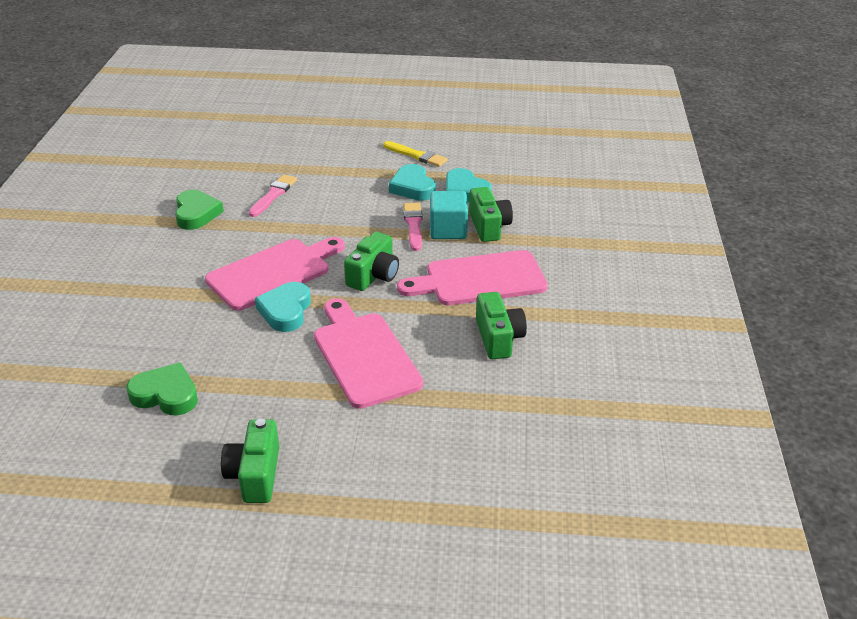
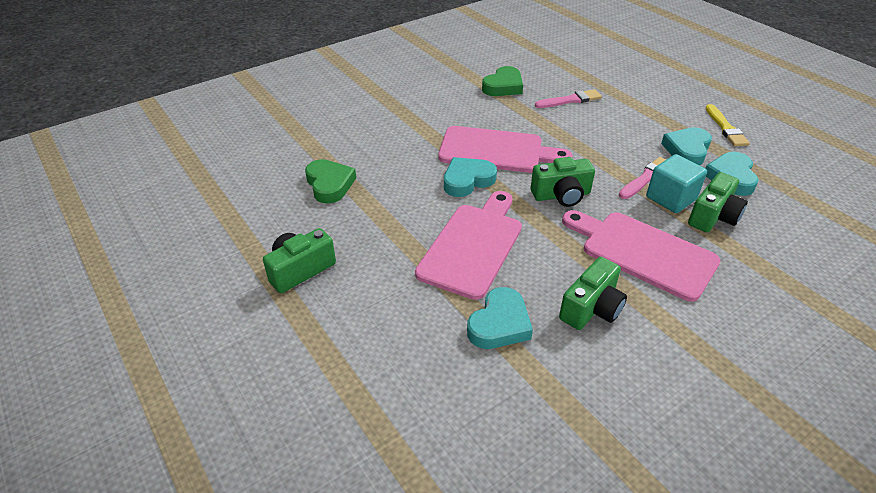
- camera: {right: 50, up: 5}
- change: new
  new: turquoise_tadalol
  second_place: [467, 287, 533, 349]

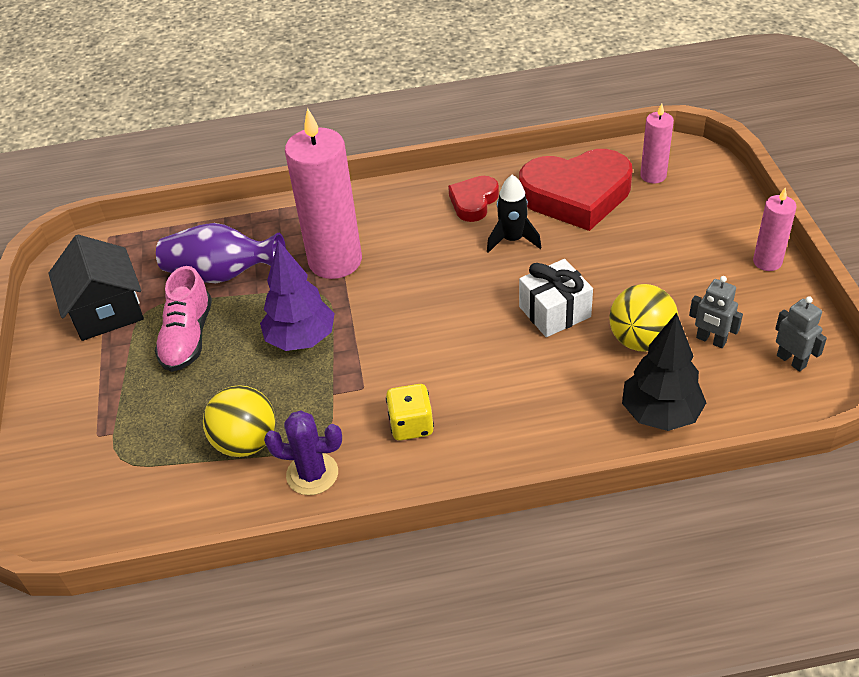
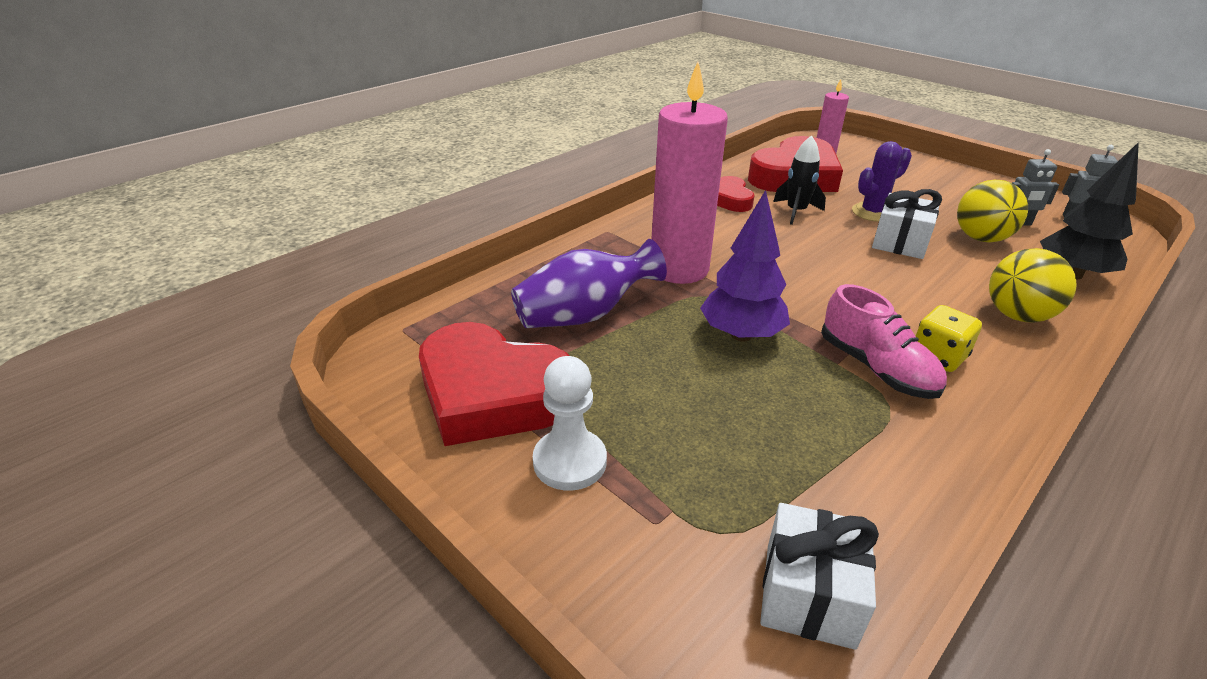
- camera: {right: -40, up: -10}
- change: swapped
  old: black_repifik
  new: red_tadalol
  first_place: [48, 235, 144, 341]
  second_place: [419, 322, 570, 446]
- change: new
  new: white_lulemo
  second_place: [533, 356, 607, 491]
- change: new
  new: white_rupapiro
  second_place: [760, 503, 879, 650]
- change: shifted
  old: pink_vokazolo
  first_place: [155, 266, 212, 372]
  second_place: [821, 284, 947, 399]
- change: shifted
  old: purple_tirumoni
  first_place: [264, 410, 342, 495]
  second_place: [852, 141, 912, 222]
- change: shifted
  old: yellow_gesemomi
  first_place: [203, 385, 275, 457]
  second_place: [989, 248, 1077, 323]
- change: gone
  old: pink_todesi
  first_place: [753, 188, 797, 271]

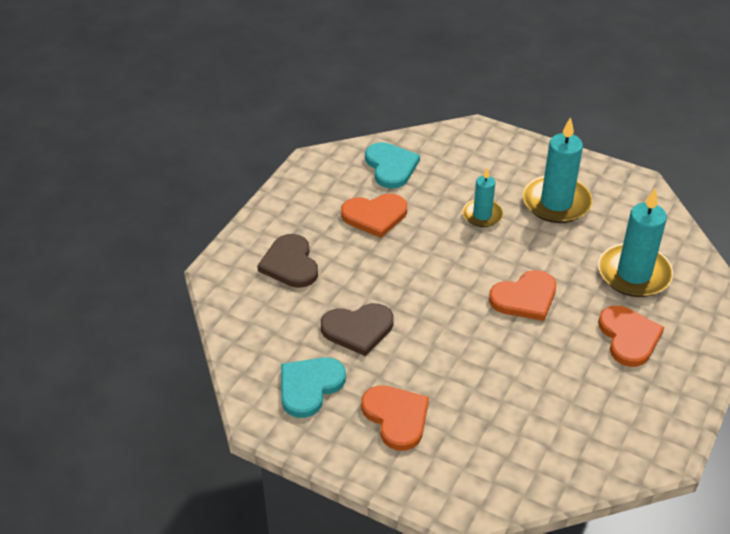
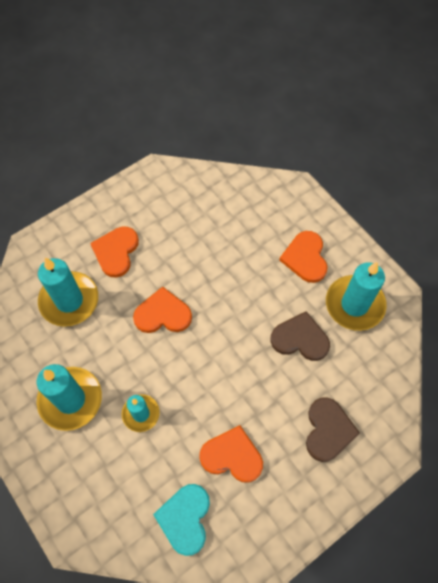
- camera: {right: -155, up: 20}
- change: swapped
  old: turquoise_tadalol
  new: turquoise_todesi
  first_place: [281, 357, 346, 418]
  second_place: [326, 262, 387, 331]

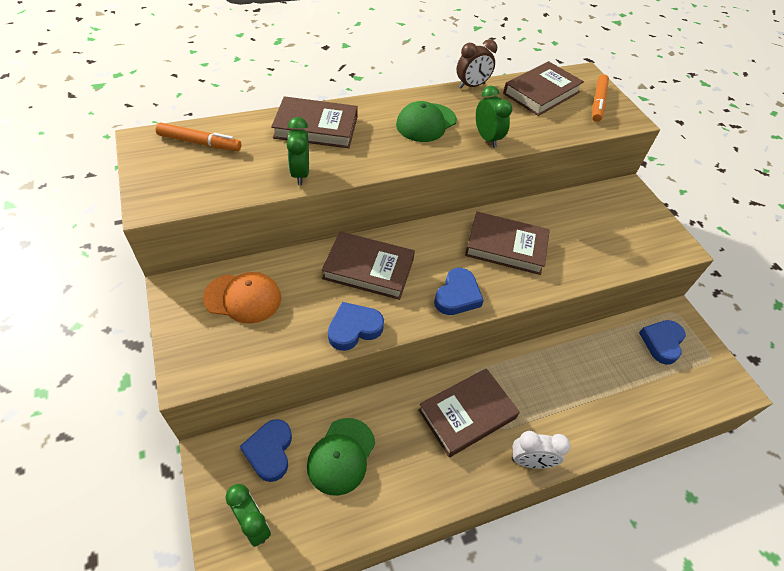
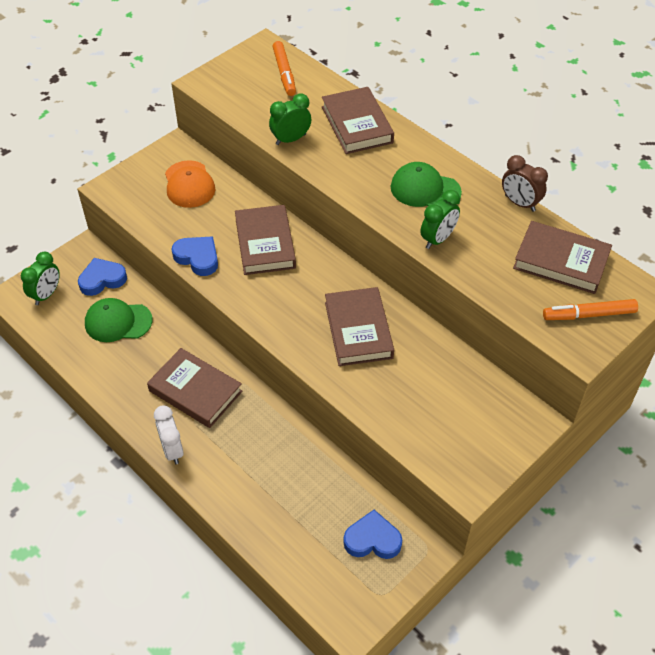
- camera: {right: 70, up: 0}
- change: gone
  old: blue_tadalol
  first_place: [434, 268, 484, 315]

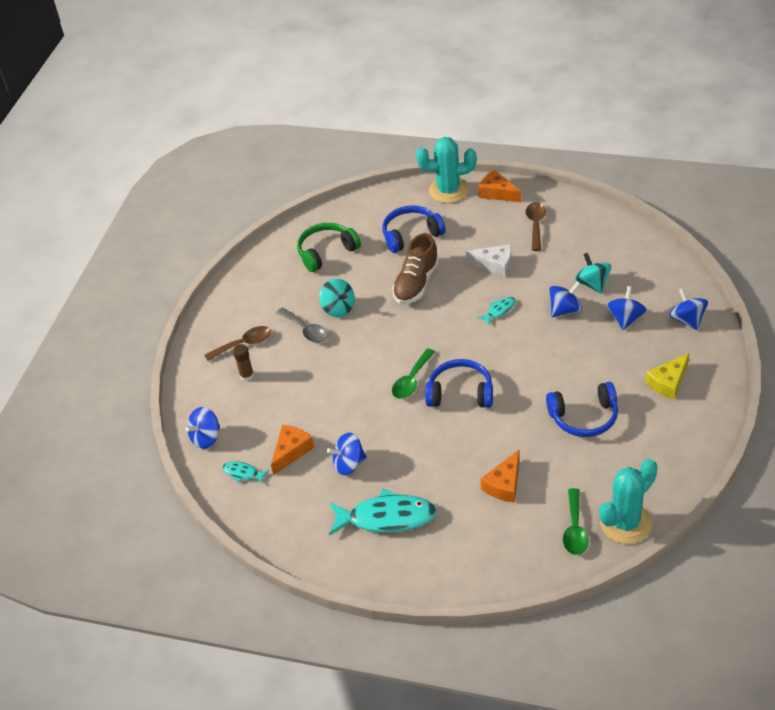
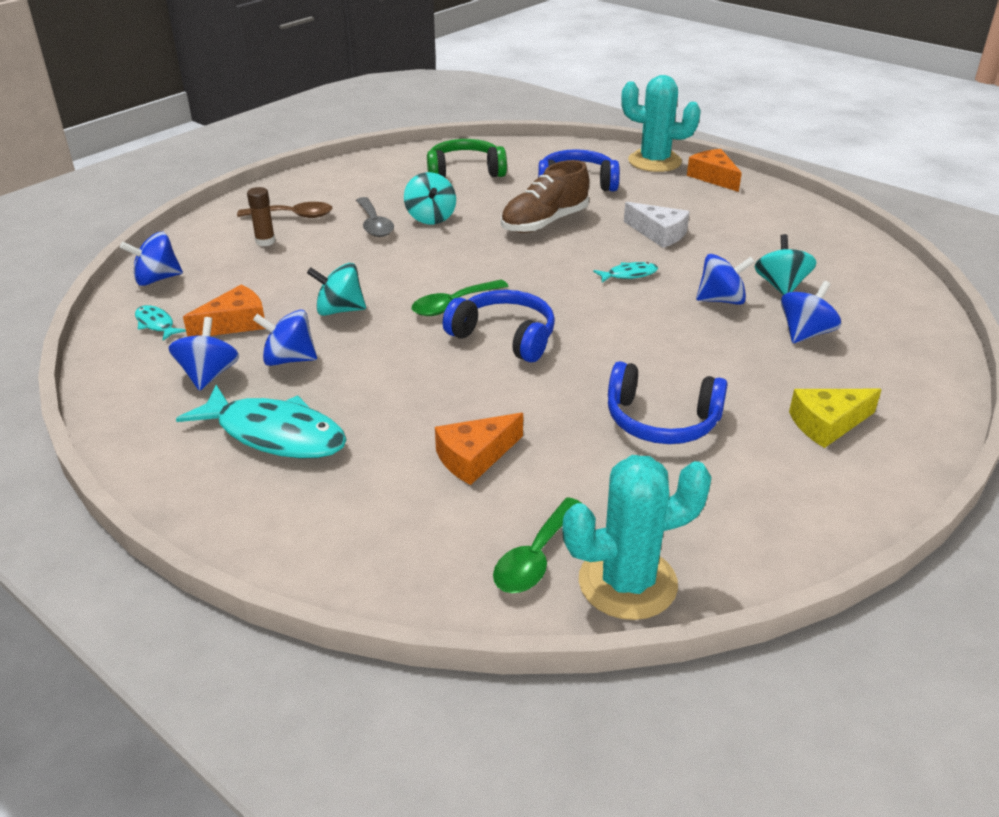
- camera: {right: 20, up: -10}
- change: shifted
  old: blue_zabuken
  first_place: [669, 288, 708, 330]
  second_place: [168, 317, 239, 391]
- change: new
  new: turquoise_zabuken
  second_place: [307, 263, 366, 316]
- change: gone
  old: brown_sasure
  first_place: [526, 202, 546, 251]

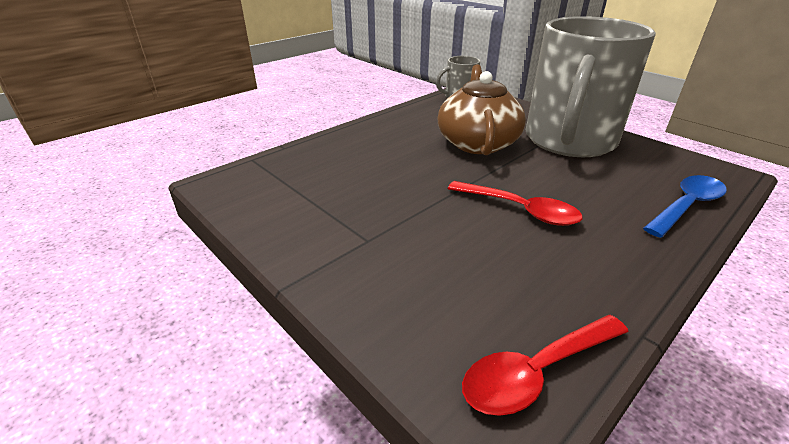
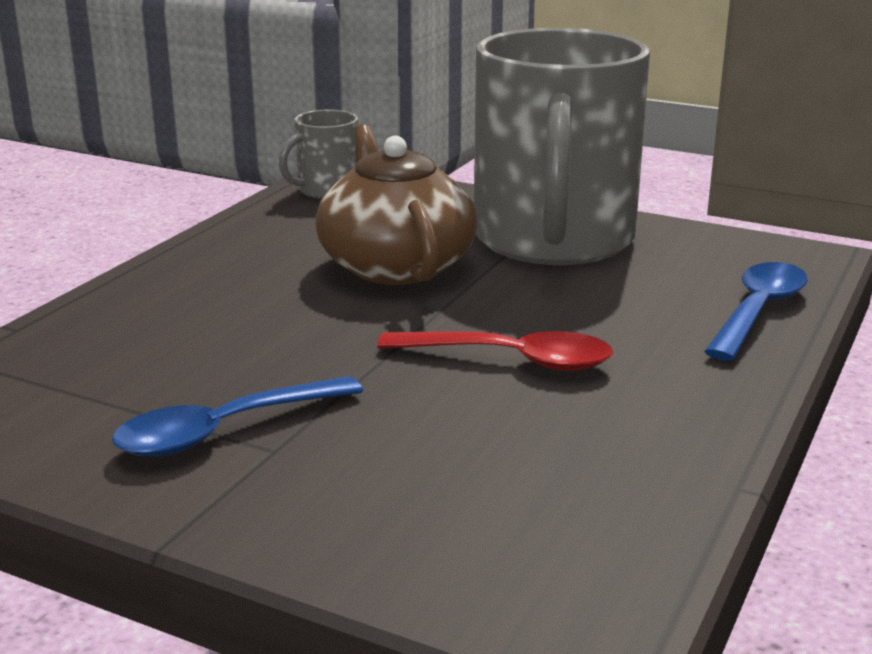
- camera: {right: -20, up: -10}
- change: new
  new: blue_sasure
  second_place: [112, 376, 363, 457]
- change: gone
  old: red_sasure
  first_place: [462, 315, 629, 416]

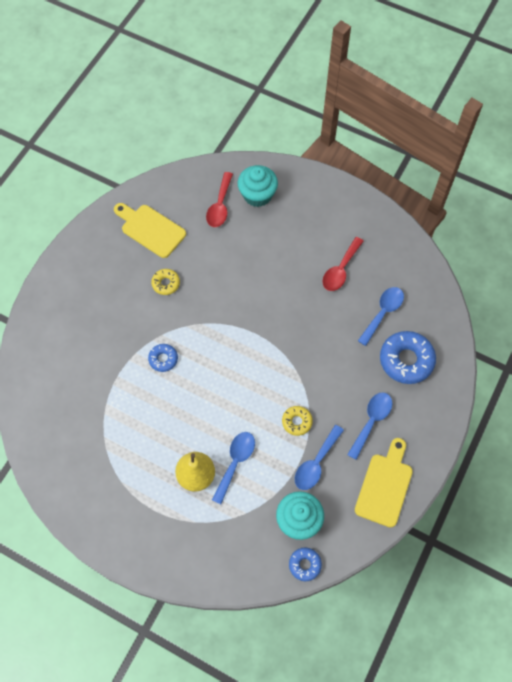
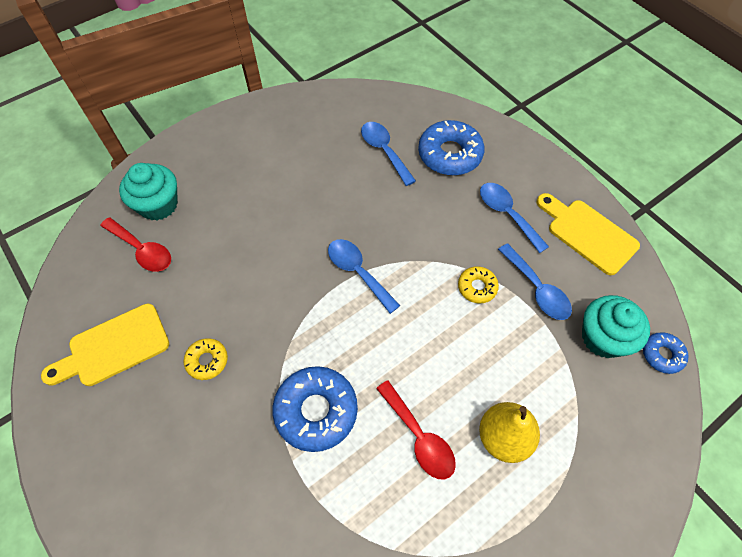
- camera: {right: -65, up: -5}
- change: scaled
  old: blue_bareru
  first_place: [148, 344, 178, 372]
  second_place: [273, 366, 358, 452]
  factor: 1.87
- change: shifted
  old: blue_sasure
  first_place: [212, 432, 255, 504]
  second_place: [328, 239, 400, 314]
- change: shifted
  old: red_sasure
  first_place: [322, 237, 364, 291]
  second_place: [376, 380, 456, 479]

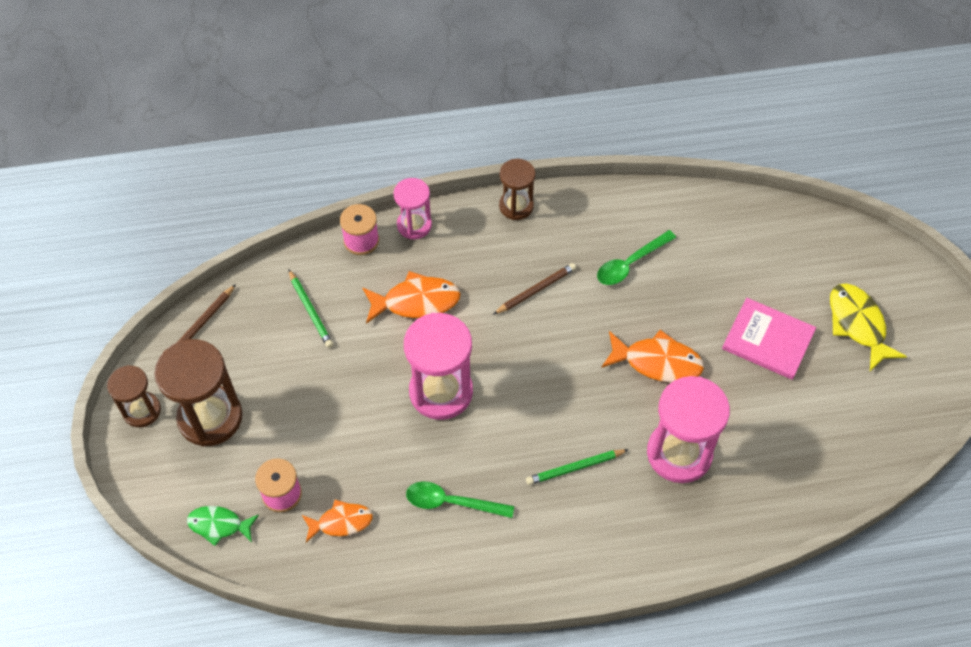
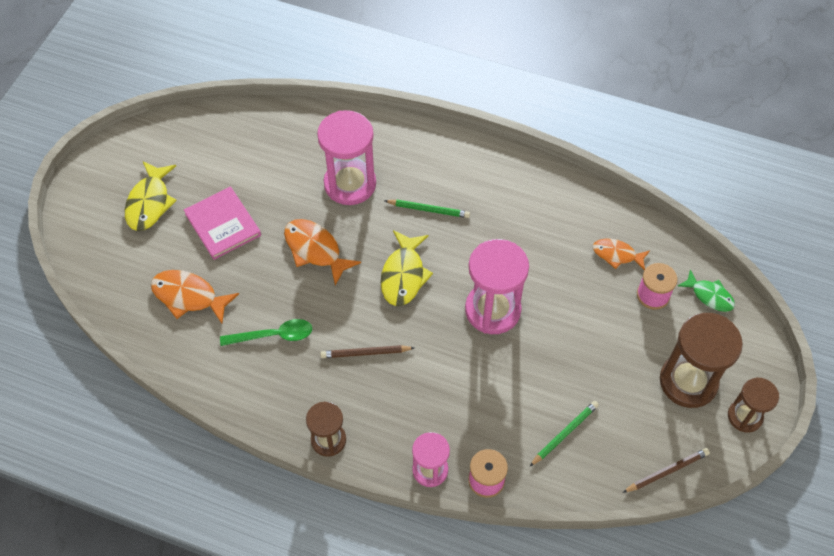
- camera: {right: -150, up: 0}
- change: shifted
  old: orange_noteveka
  first_place: [362, 271, 461, 324]
  second_place: [151, 270, 239, 324]
- change: new
  new: yellow_noteveka
  second_place: [380, 230, 433, 306]
- change: rotated
  old: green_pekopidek
  first_place: [288, 269, 333, 348]
  second_place: [529, 401, 599, 467]
  degrees: 45
- change: gone
  old: green_sasure
  first_place: [406, 481, 514, 518]

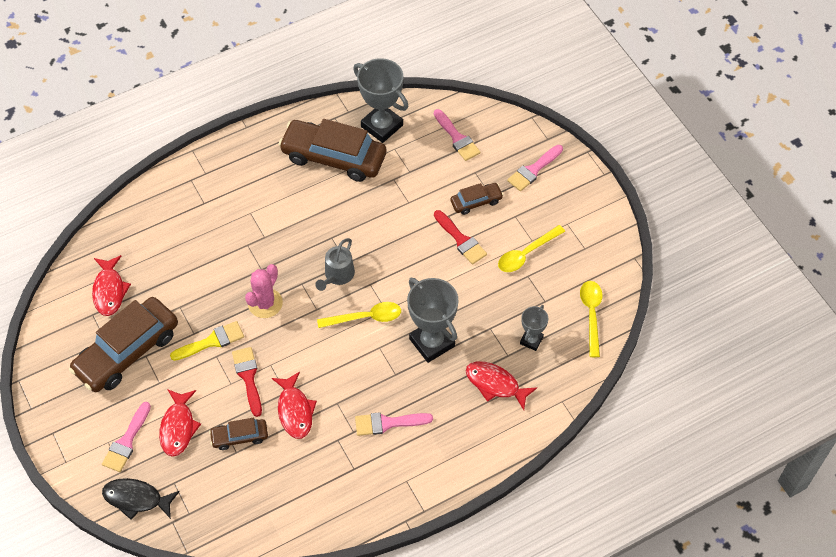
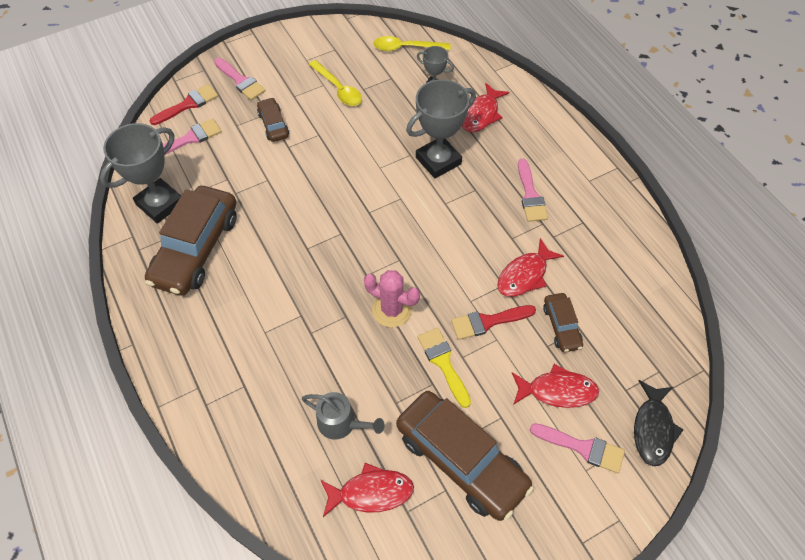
- camera: {right: -90, up: 0}
- change: shifted
  old: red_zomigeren
  first_place: [434, 210, 487, 265]
  second_place: [150, 84, 218, 125]
- change: shifted
  old: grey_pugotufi
  first_place: [315, 238, 355, 291]
  second_place: [302, 392, 385, 440]
- change: rotated
  old: red_noteveka
  first_place: [272, 371, 317, 439]
  second_place: [497, 238, 564, 297]
  degrees: 150
- change: gone
  old: yellow_sasure
  first_place: [317, 302, 401, 328]

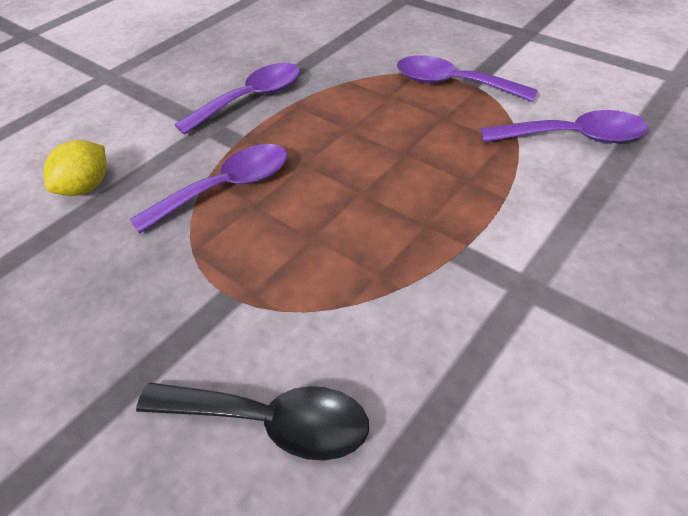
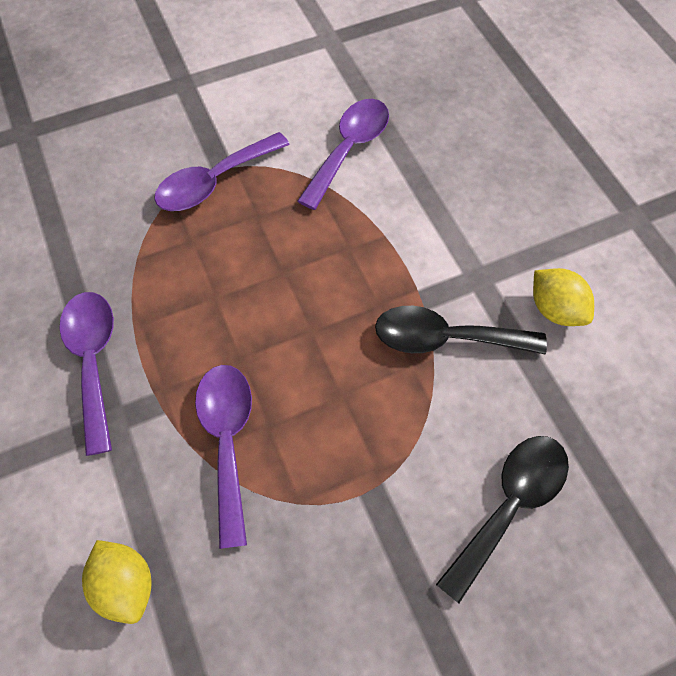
- camera: {right: -65, up: 15}
- change: new
  new: black_sasure
  second_place: [375, 306, 547, 355]
- change: new
  new: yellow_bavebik
  second_place: [533, 268, 594, 326]

